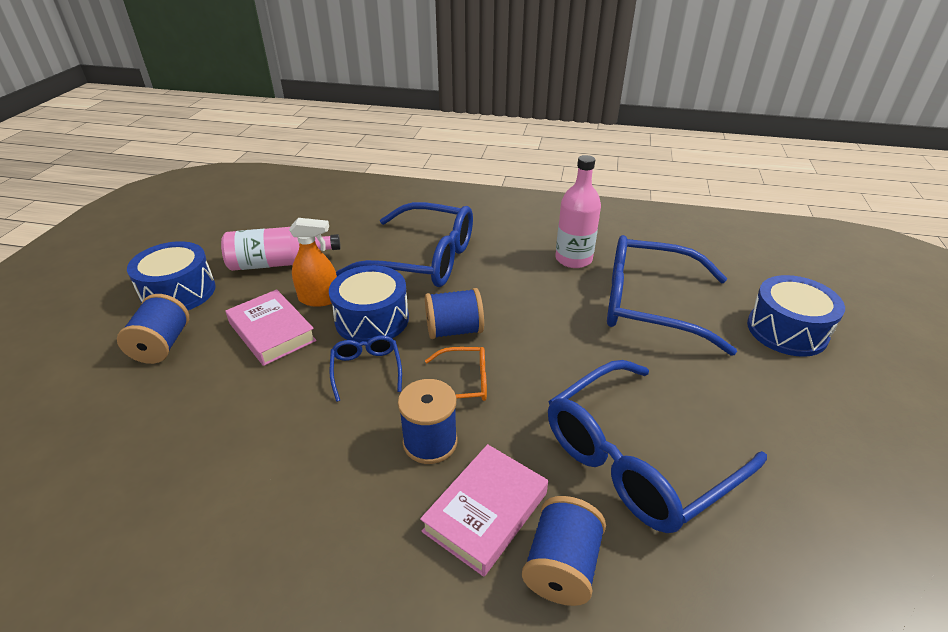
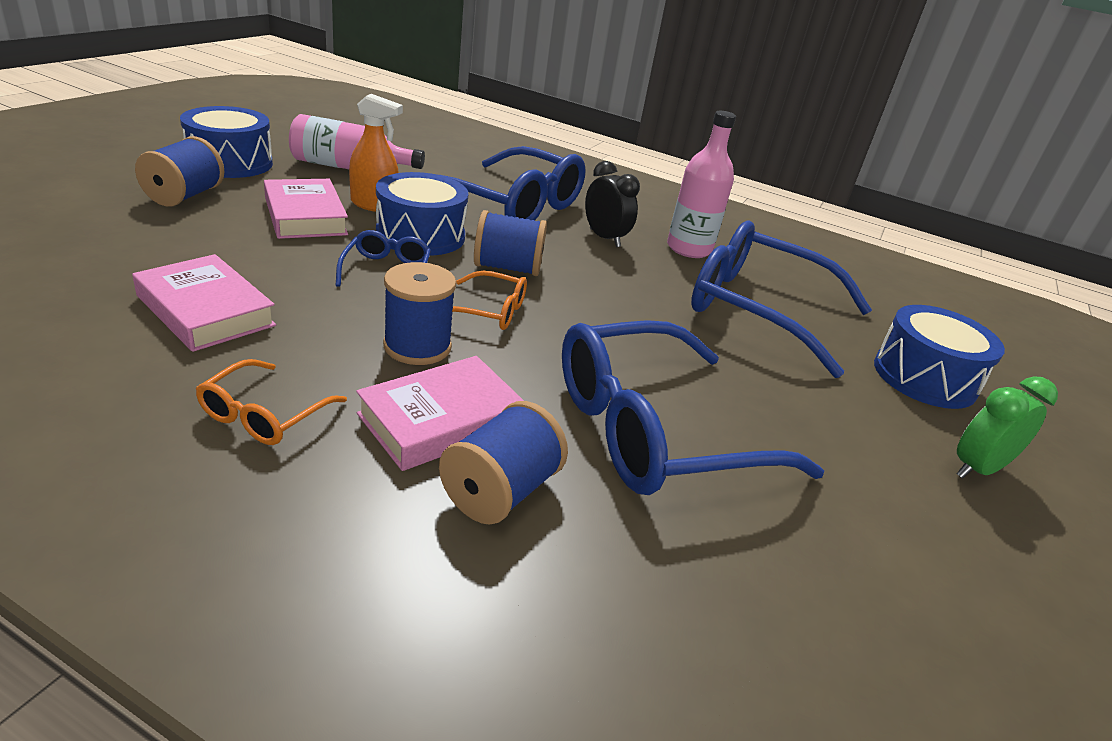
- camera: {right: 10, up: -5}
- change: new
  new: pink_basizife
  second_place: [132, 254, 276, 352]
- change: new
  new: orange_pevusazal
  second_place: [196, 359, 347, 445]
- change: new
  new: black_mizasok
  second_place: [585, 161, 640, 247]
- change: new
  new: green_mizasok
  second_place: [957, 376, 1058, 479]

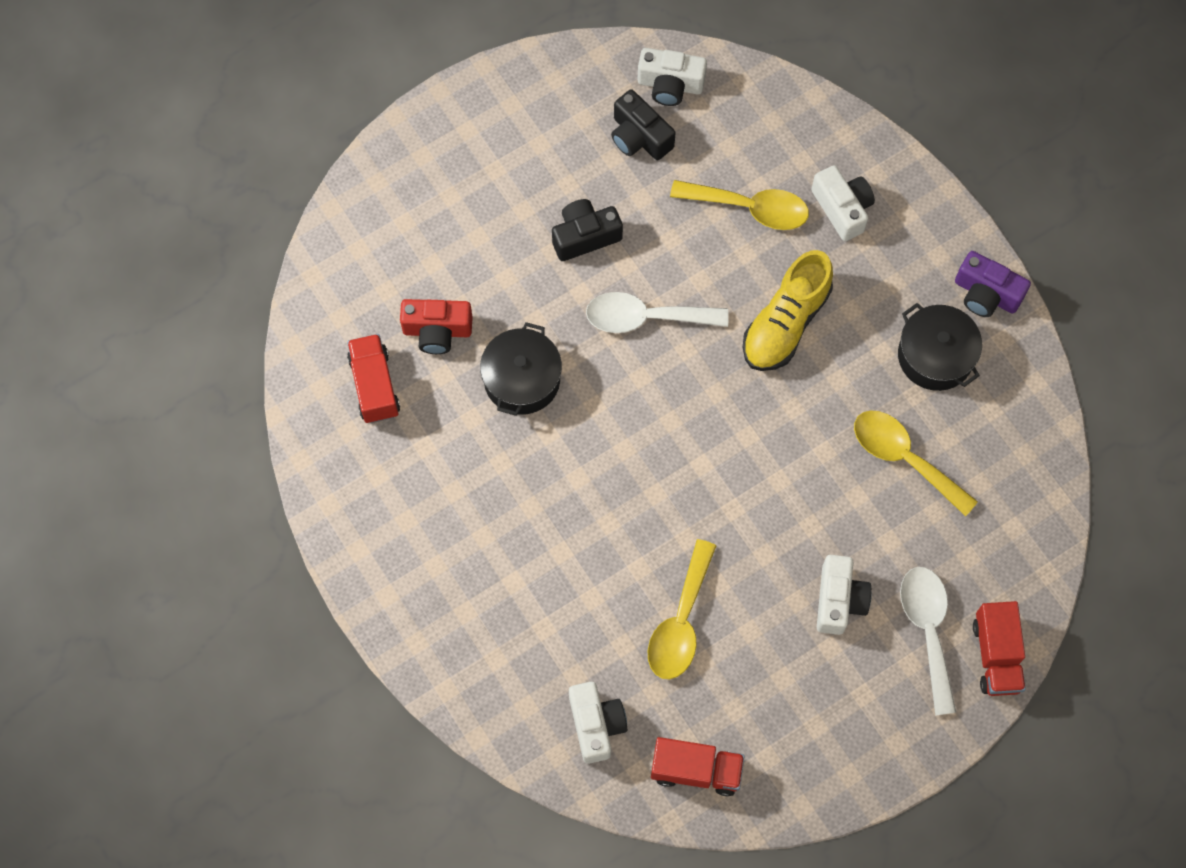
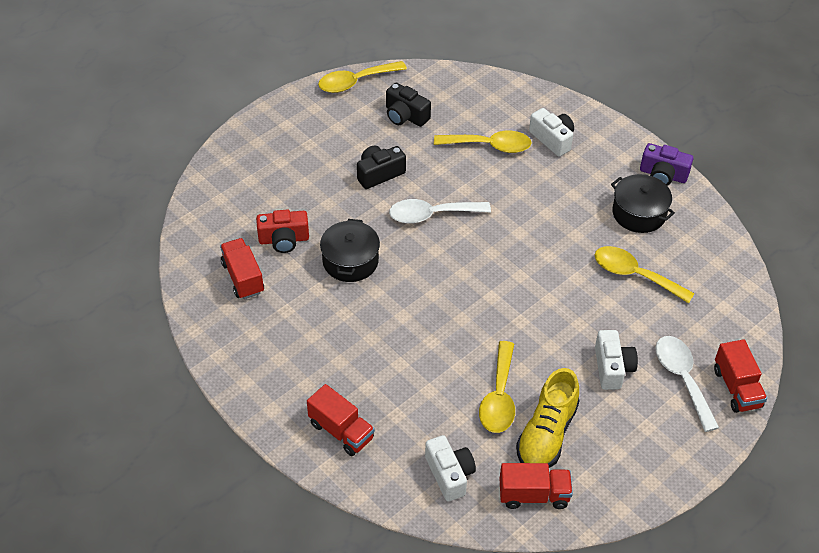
- camera: {right: -10, up: -20}
- change: new
  new: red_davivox
  second_place: [307, 384, 375, 456]
- change: new
  new: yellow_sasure
  second_place: [318, 61, 407, 93]
- change: shifted
  old: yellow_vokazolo
  first_place: [743, 250, 833, 371]
  second_place: [516, 368, 580, 468]
- change: gone
  old: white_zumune
  first_place: [637, 48, 707, 106]

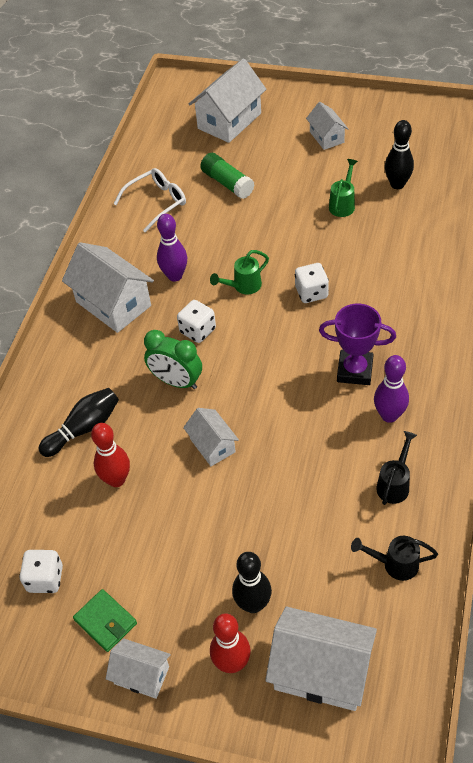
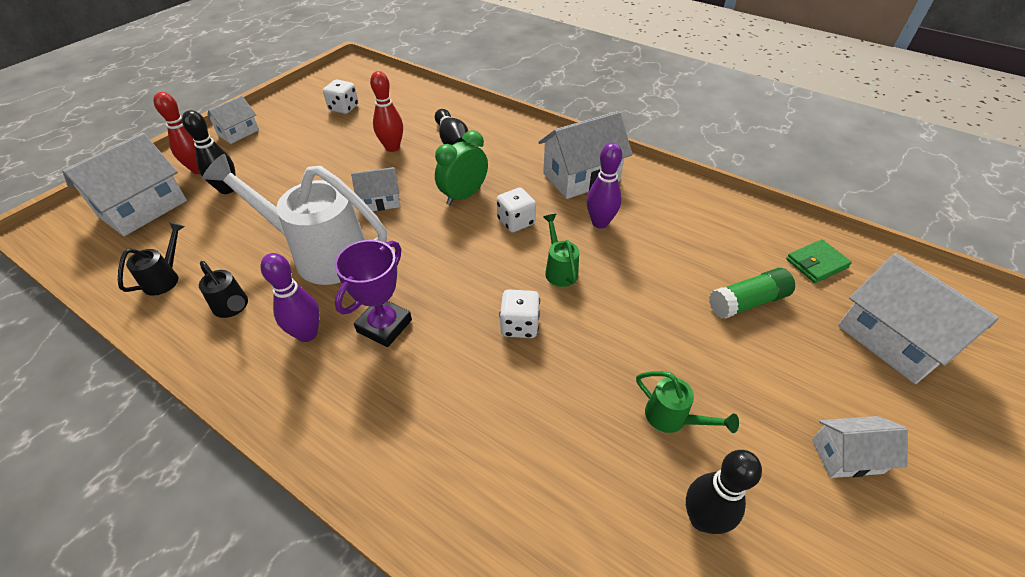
- camera: {right: 105, up: -5}
- change: new
  new: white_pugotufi
  second_place: [202, 154, 387, 285]
- change: shifted
  old: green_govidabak
  first_place: [73, 589, 137, 652]
  second_place: [786, 239, 852, 283]
- change: gone
  old: white_pevusazal
  first_place: [114, 168, 186, 233]

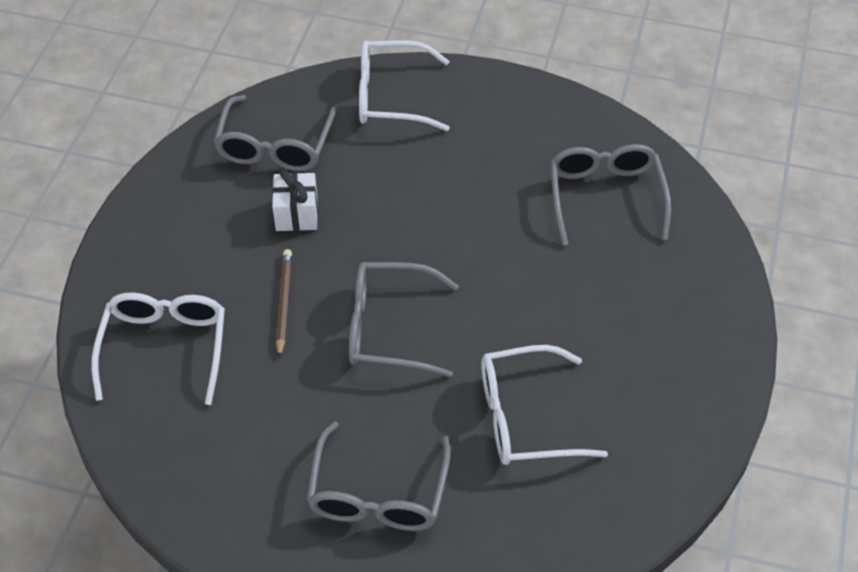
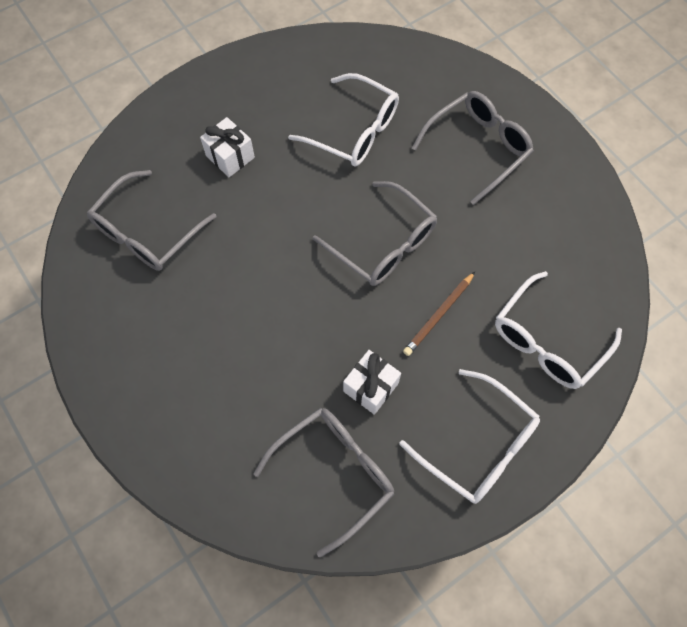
- camera: {right: -140, up: 15}
- change: new
  new: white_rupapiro
  second_place: [200, 117, 255, 177]
- change: shifted
  old: white_pevusazal
  first_place: [359, 40, 450, 131]
  second_place: [399, 369, 540, 504]

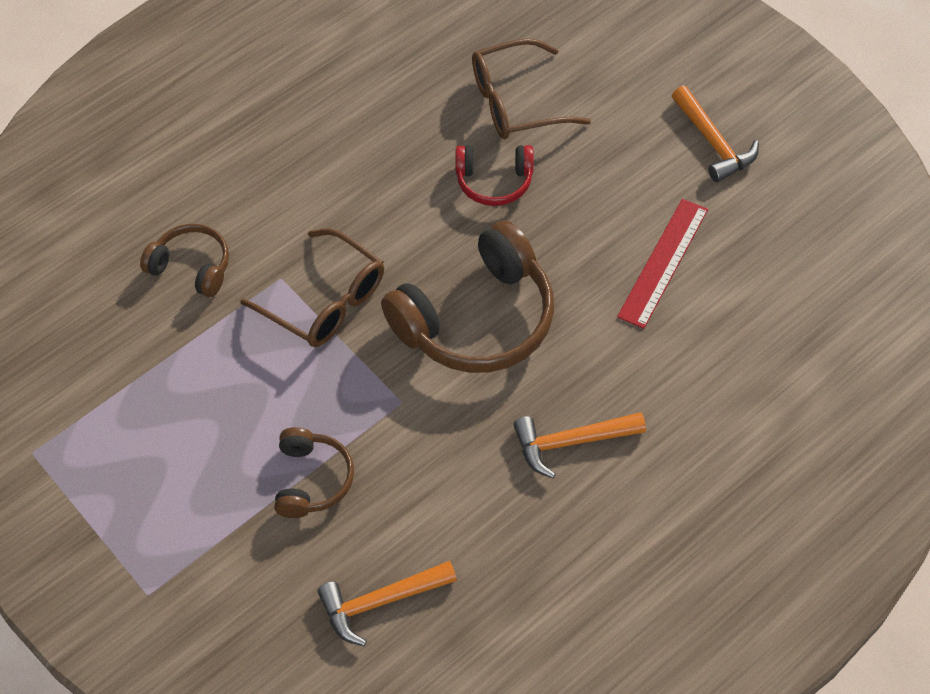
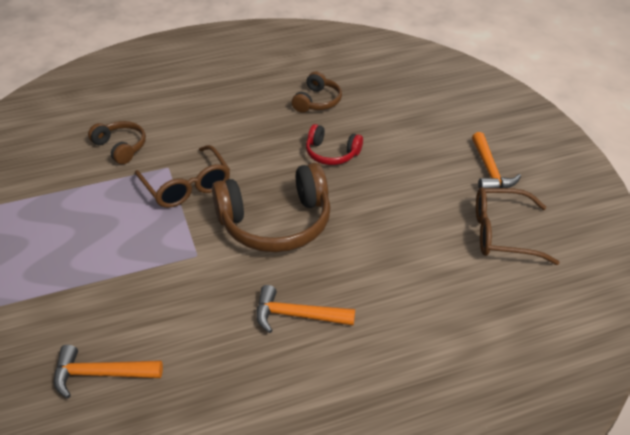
- camera: {right: 20, up: -15}
- change: shifted
  old: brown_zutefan
  first_place: [274, 427, 354, 518]
  second_place: [292, 72, 342, 113]
- change: shifted
  old: brown_pevusazal
  first_place: [472, 38, 591, 139]
  second_place: [476, 187, 560, 265]
- change: gone
  old: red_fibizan
  first_place: [617, 199, 708, 329]

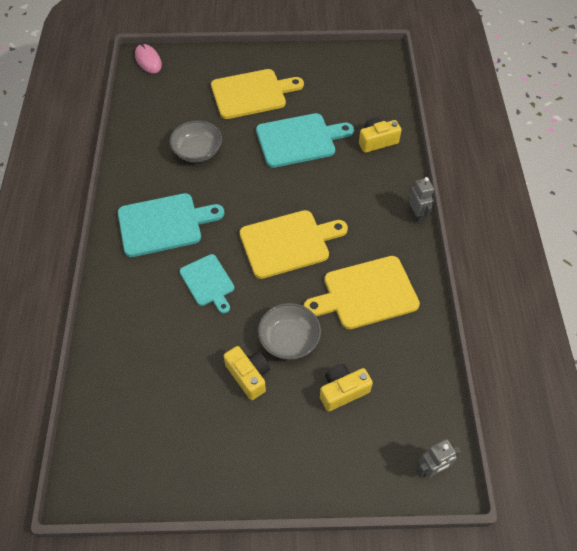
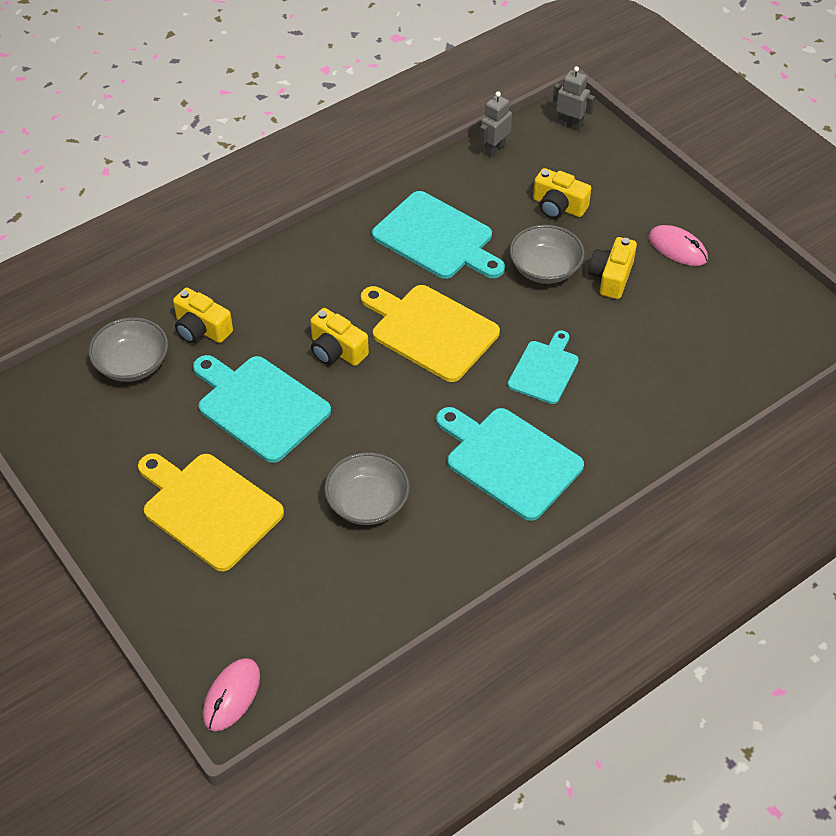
- camera: {right: -125, up: -5}
- change: new
  new: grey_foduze
  second_place: [89, 317, 168, 382]
- change: new
  new: yellow_zumune
  second_place: [310, 308, 369, 366]
- change: repainted
  old: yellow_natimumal
  new: turquoise_natimumal
  first_place: [304, 256, 420, 329]
  second_place: [372, 191, 505, 279]
- change: shifted
  old: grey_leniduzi
  first_place: [409, 177, 434, 224]
  second_place: [480, 91, 512, 157]
- change: new
  new: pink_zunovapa
  second_place: [648, 225, 708, 266]

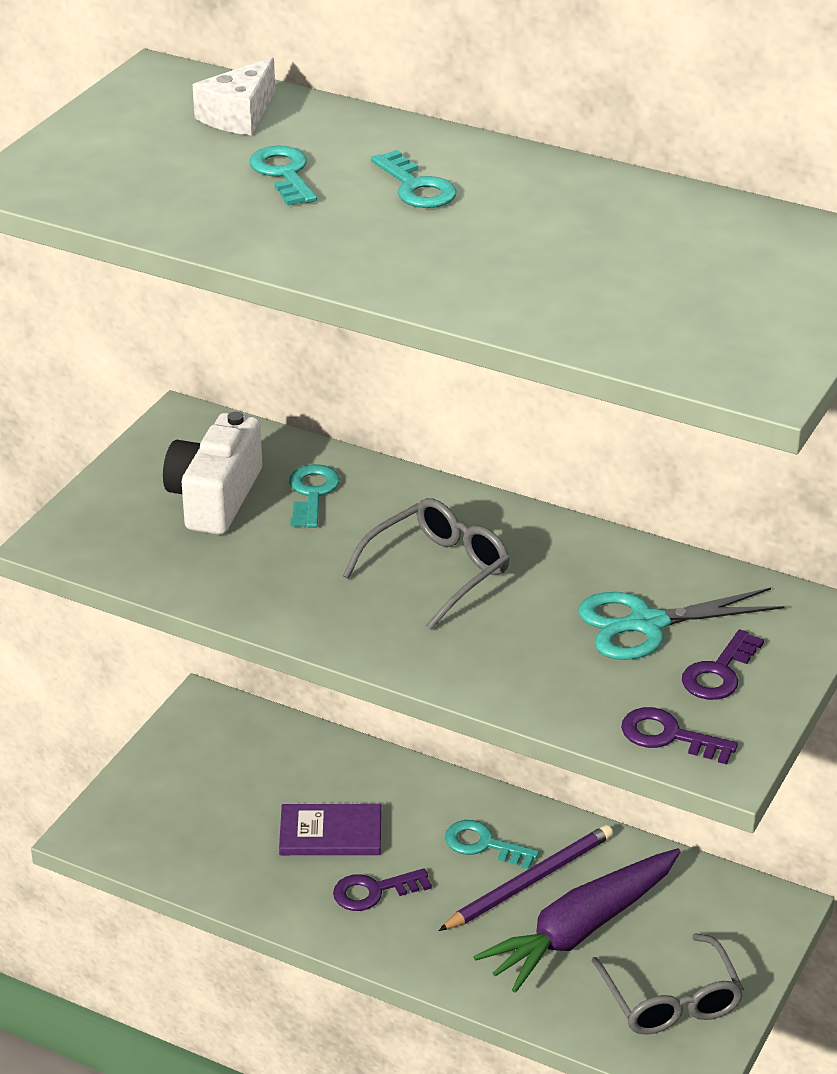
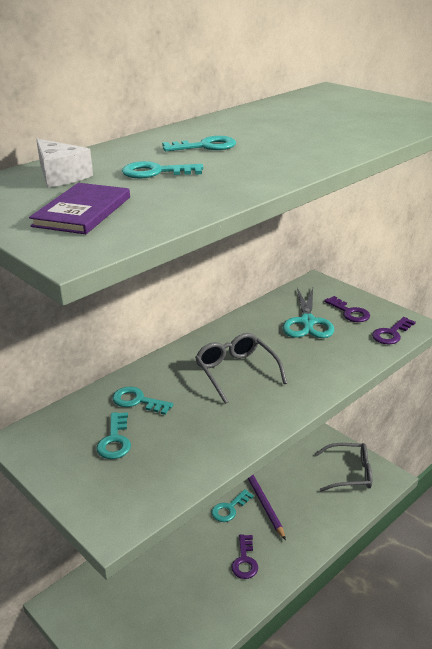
- camera: {right: -70, up: -5}
- change: shifted
  old: purple_basizife
  first_place: [279, 804, 381, 855]
  second_place: [29, 183, 130, 234]
- change: swapped
  old: white_zumune
  new: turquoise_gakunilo
  first_place: [163, 412, 262, 535]
  second_place: [96, 412, 131, 459]
- change: gone
  old: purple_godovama
  first_place: [474, 848, 681, 993]

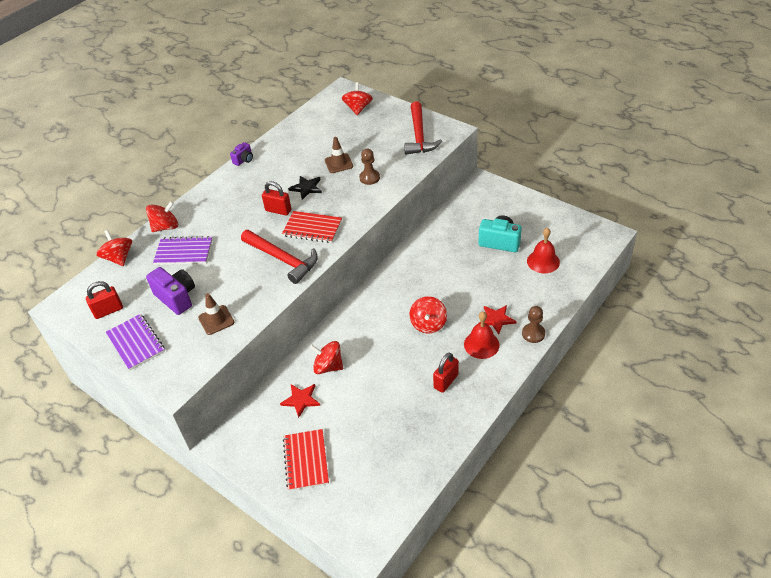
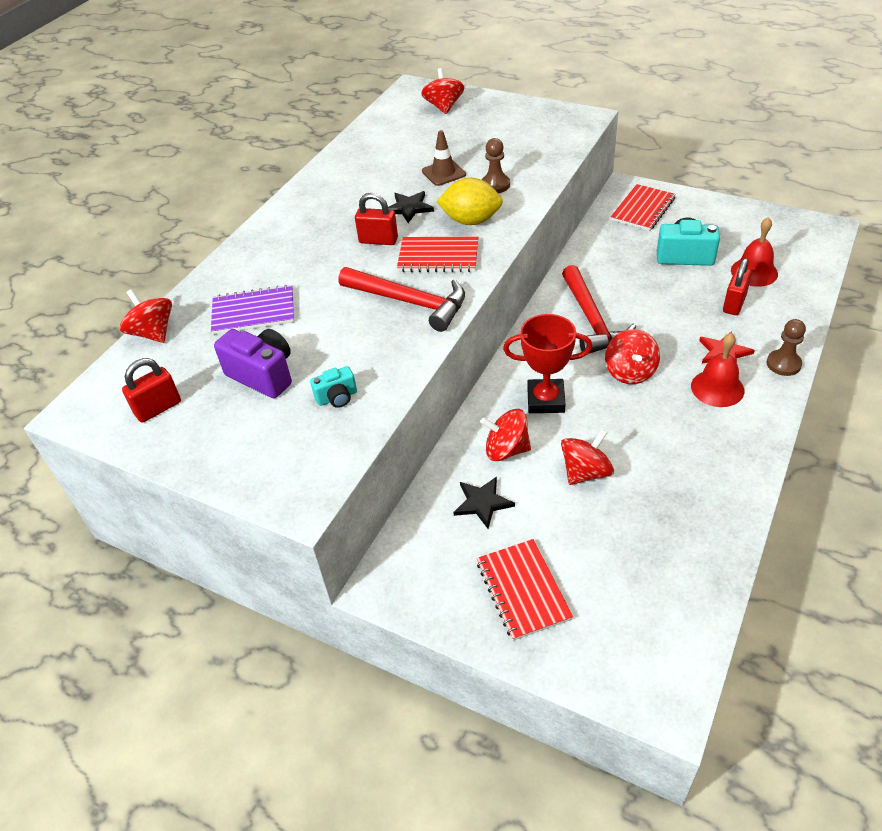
- camera: {right: -10, up: 0}
- change: swapped
  old: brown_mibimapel
  new: turquoise_zumune
  first_place: [198, 293, 234, 335]
  second_place: [310, 366, 357, 408]
- change: new
  new: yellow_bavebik
  second_place: [436, 178, 503, 225]
- change: repainted
  old: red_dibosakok
  new: black_dibosakok
  first_place: [280, 384, 320, 418]
  second_place: [453, 476, 515, 529]
- change: new
  new: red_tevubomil
  second_place: [503, 314, 592, 413]
- change: shifted
  old: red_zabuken
  first_place: [146, 201, 178, 232]
  second_place: [561, 429, 614, 485]
- change: shifted
  old: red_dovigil
  first_place: [404, 101, 442, 155]
  second_place: [562, 265, 636, 353]
- change: new
  new: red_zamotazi
  second_place: [611, 184, 676, 231]
- change: shifted
  old: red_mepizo
  first_place: [433, 352, 459, 393]
  second_place: [723, 258, 752, 315]
- change: gone
  old: purple_zamotazi
  first_place: [106, 314, 165, 370]
- change: gone
  old: purple_zumune
  first_place: [230, 142, 253, 166]

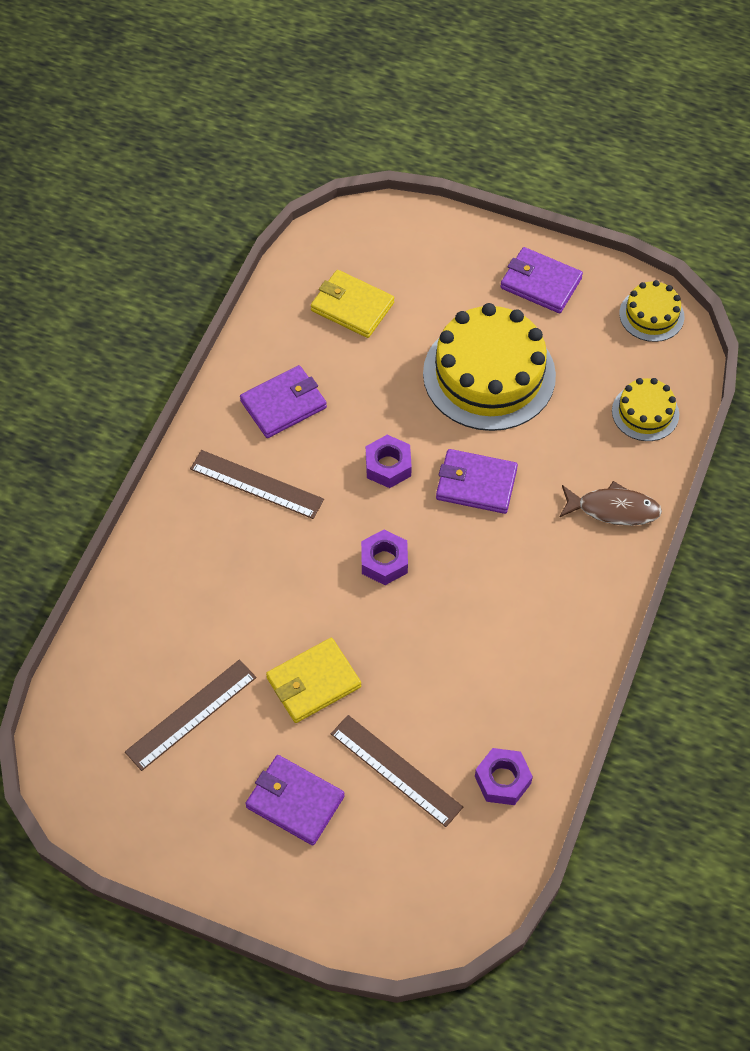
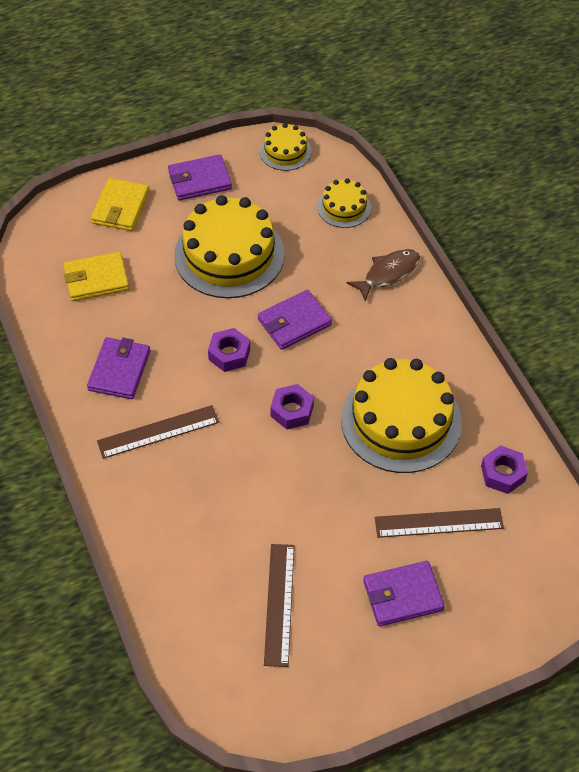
- camera: {right: -45, up: -5}
- change: shifted
  old: yellow_govidabak
  first_place: [266, 638, 361, 723]
  second_place: [91, 178, 149, 231]
- change: new
  new: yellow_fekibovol
  second_place: [341, 358, 462, 473]

